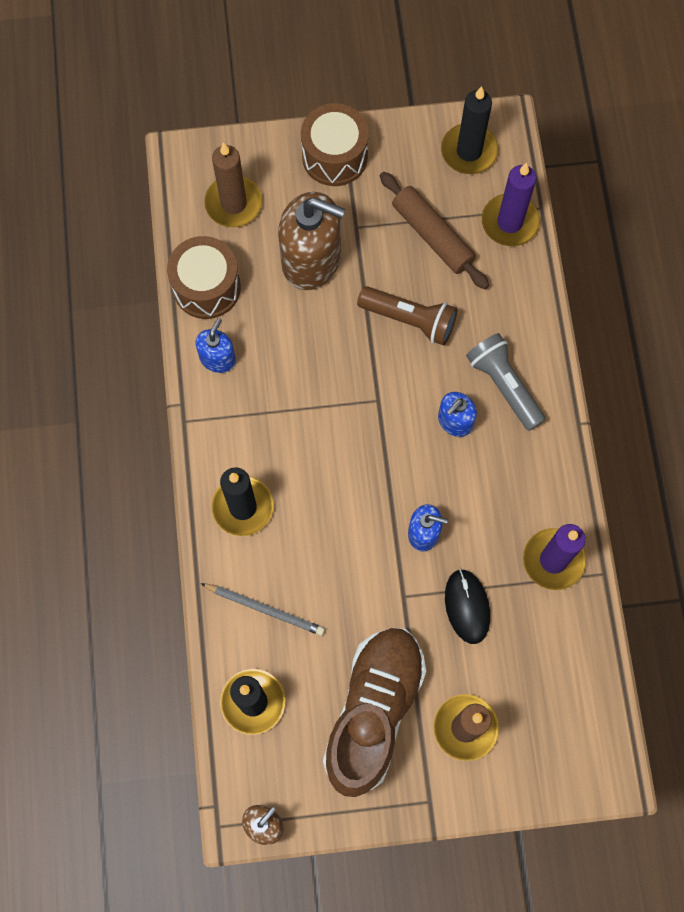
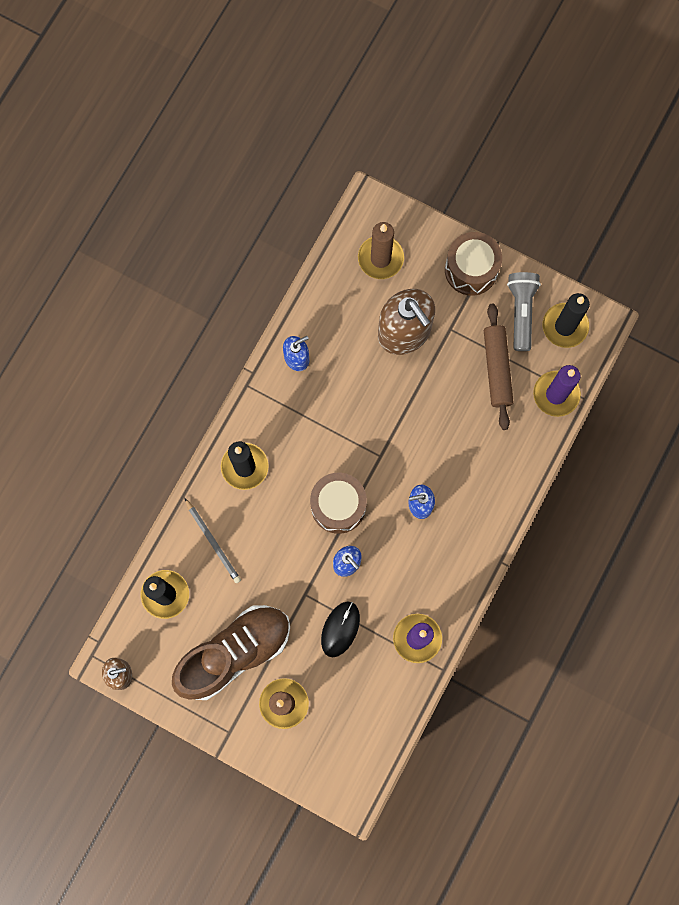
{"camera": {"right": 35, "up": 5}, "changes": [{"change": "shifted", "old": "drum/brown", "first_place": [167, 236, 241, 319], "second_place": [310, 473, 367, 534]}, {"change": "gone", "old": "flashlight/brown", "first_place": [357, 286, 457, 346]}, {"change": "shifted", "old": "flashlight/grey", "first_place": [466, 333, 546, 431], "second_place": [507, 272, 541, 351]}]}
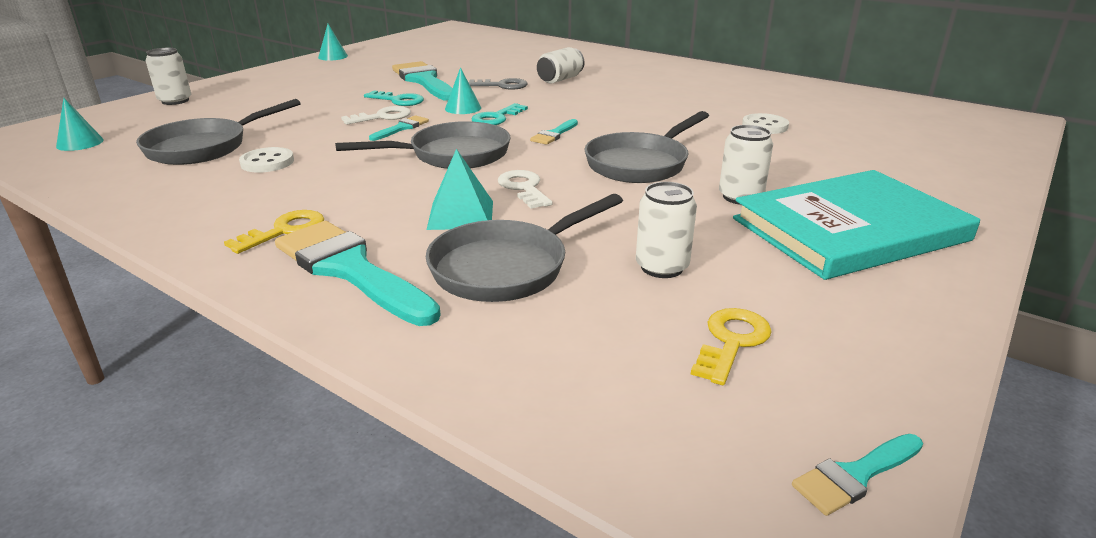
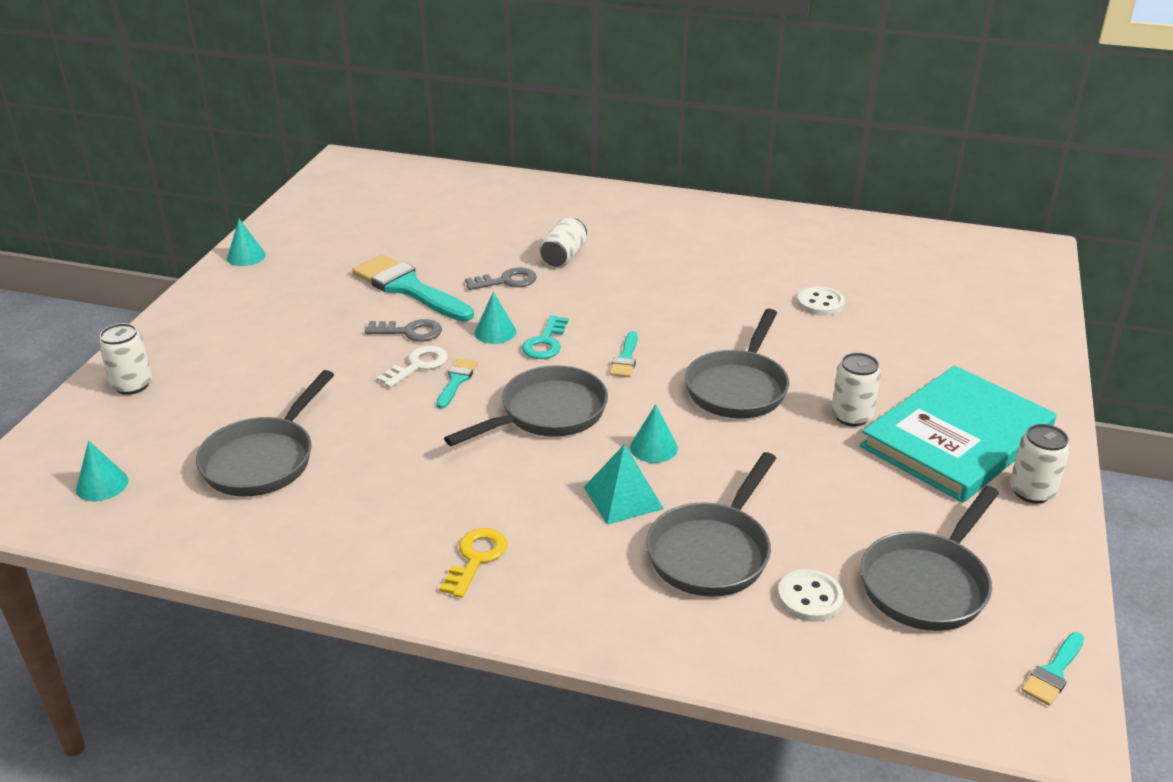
{"camera": {"right": -20, "up": 5}, "changes": [{"change": "repainted", "old": "key/turquoise", "new": "key/grey", "first_place": [364, 90, 424, 106], "second_place": [365, 319, 442, 341]}, {"change": "shifted", "old": "button/white", "first_place": [239, 147, 294, 173], "second_place": [778, 569, 844, 622]}, {"change": "swapped", "old": "key/white", "new": "cone/turquoise", "first_place": [498, 170, 553, 209], "second_place": [630, 404, 678, 463]}, {"change": "shifted", "old": "can/white", "first_place": [636, 182, 697, 278], "second_place": [1010, 424, 1070, 503]}, {"change": "gone", "old": "brush/turquoise", "first_place": [275, 221, 441, 326]}, {"change": "swapped", "old": "key/yellow", "new": "pan/grey", "first_place": [691, 308, 772, 385], "second_place": [861, 486, 999, 631]}]}
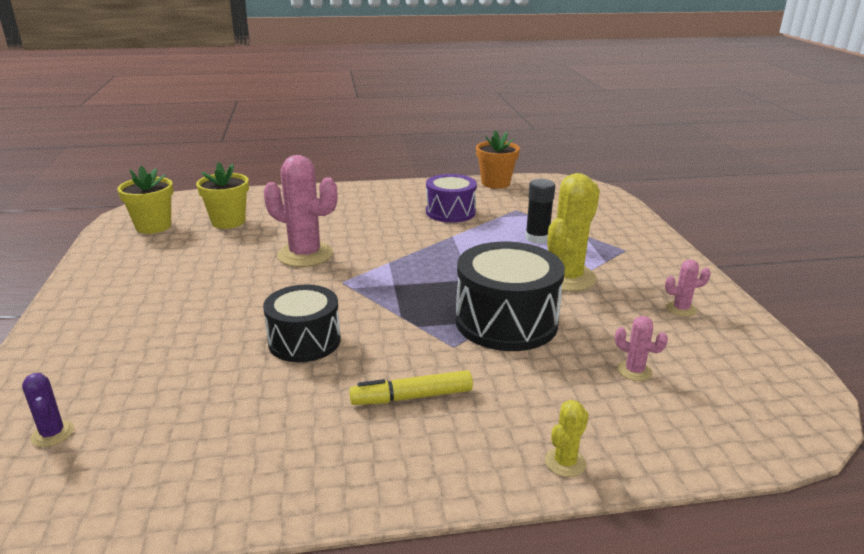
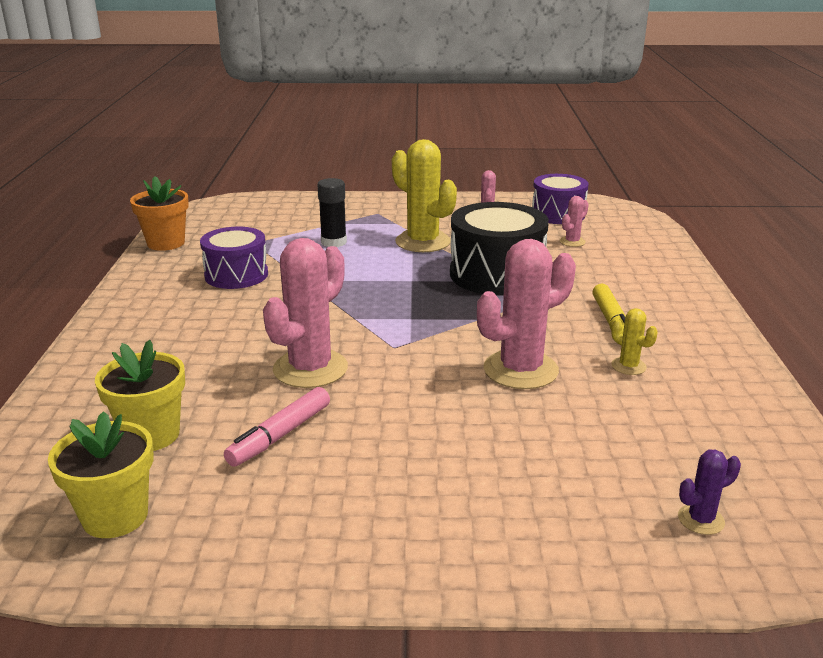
{"camera": {"right": -80, "up": 0}, "changes": [{"change": "swapped", "old": "drum/black", "new": "cactus/pink", "first_place": [263, 284, 340, 362], "second_place": [477, 239, 576, 389]}, {"change": "shifted", "old": "cactus/yellow", "first_place": [545, 400, 589, 477], "second_place": [611, 308, 658, 375]}, {"change": "new", "new": "drum/purple", "second_place": [532, 174, 589, 224]}, {"change": "new", "new": "marker/pink", "second_place": [224, 387, 330, 467]}]}
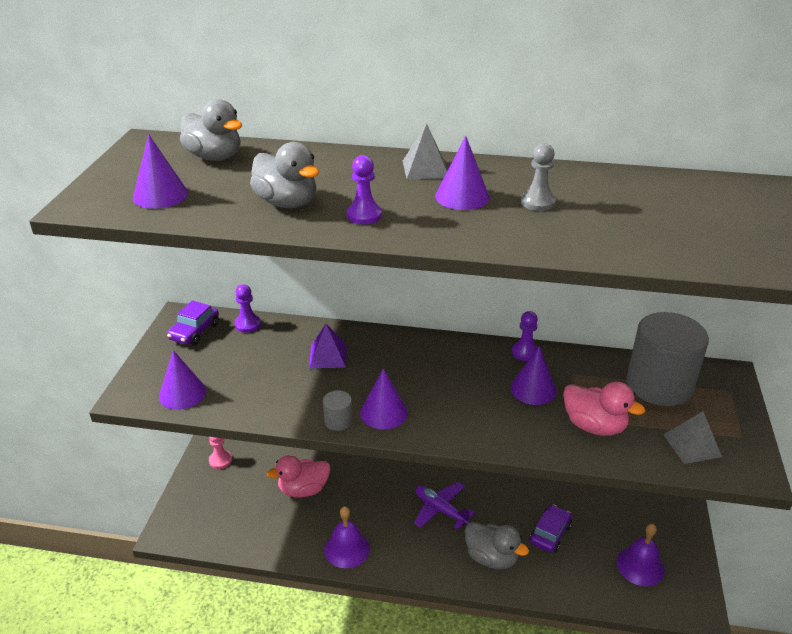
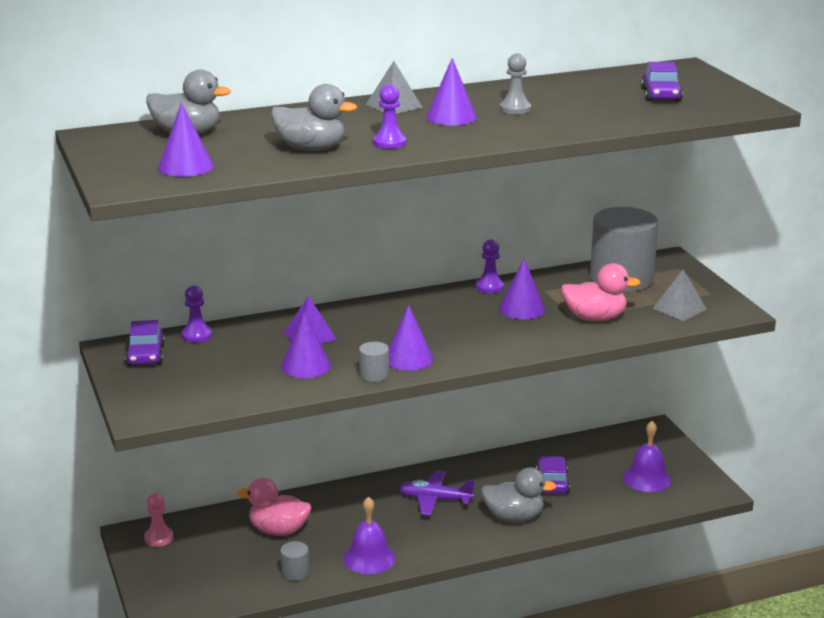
{"camera": {"right": -30, "up": -10}, "changes": [{"change": "shifted", "old": "cone/purple", "first_place": [159, 350, 206, 410], "second_place": [281, 313, 331, 378]}, {"change": "rotated", "old": "duck/pink", "first_place": [267, 455, 330, 498], "second_place": [237, 478, 311, 536], "degrees": 60}, {"change": "new", "new": "car/purple", "second_place": [641, 62, 683, 101]}, {"change": "new", "new": "cylinder/grey", "second_place": [280, 541, 309, 581]}]}
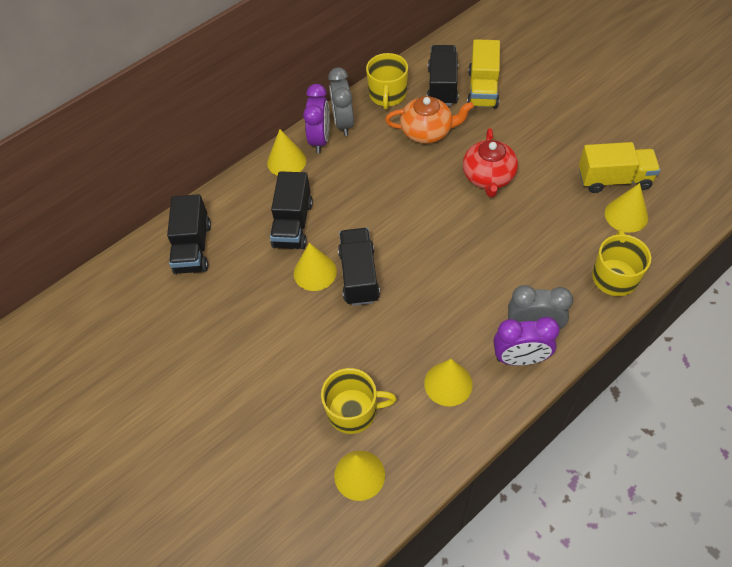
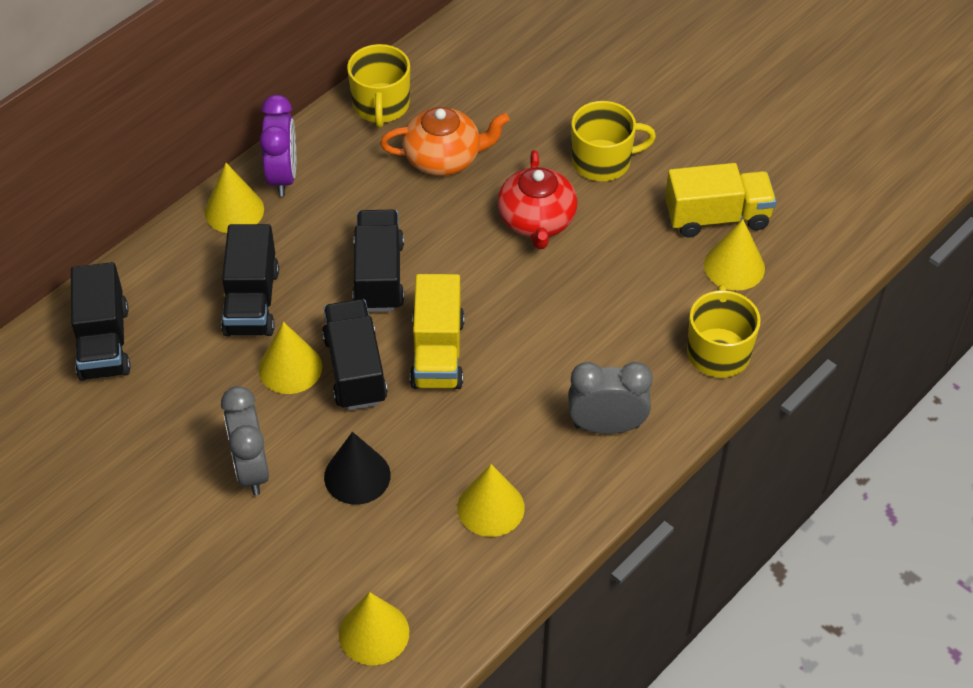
{"camera": {"right": -10, "up": -5}, "changes": [{"change": "shifted", "old": "truck/yellow", "first_place": [467, 39, 500, 108], "second_place": [410, 274, 464, 389]}, {"change": "shifted", "old": "truck/black", "first_place": [427, 45, 458, 106], "second_place": [353, 210, 404, 312]}, {"change": "shifted", "old": "clock/grey", "first_place": [328, 67, 354, 136], "second_place": [221, 386, 269, 496]}, {"change": "gone", "old": "clock/purple", "first_place": [494, 317, 560, 365]}, {"change": "shifted", "old": "mug/yellow", "first_place": [321, 368, 397, 434], "second_place": [571, 101, 656, 181]}, {"change": "new", "new": "cone/black", "second_place": [324, 432, 391, 505]}]}
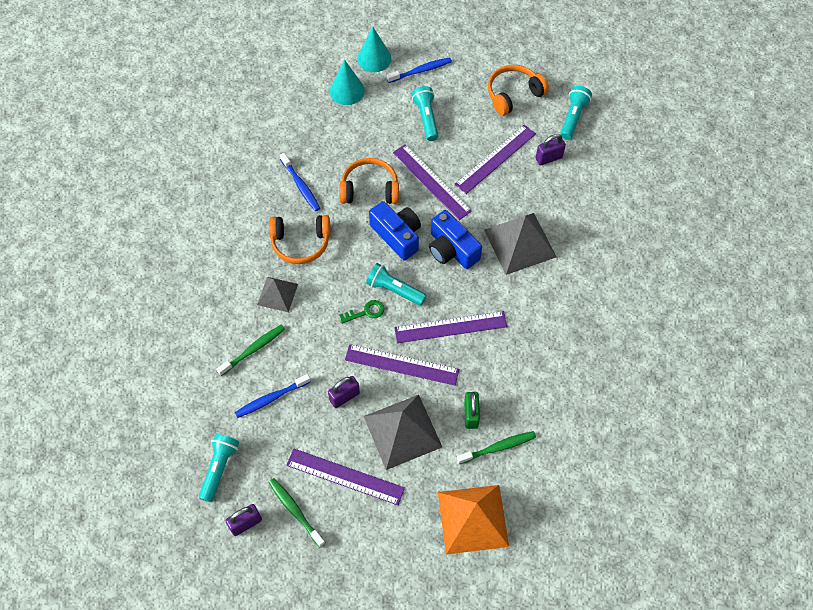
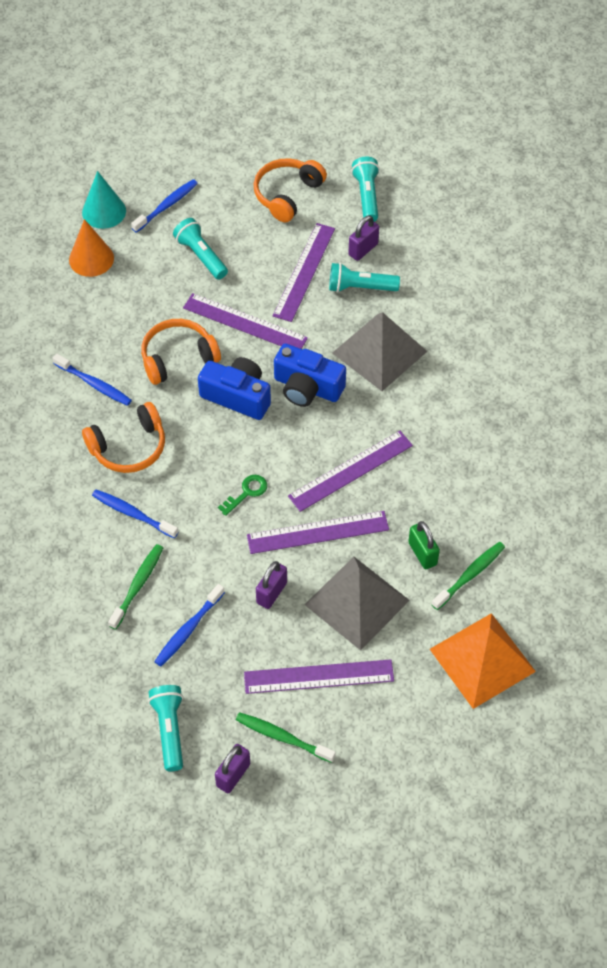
{"camera": {"right": -25, "up": -5}, "changes": [{"change": "repainted", "old": "cone/turquoise", "new": "cone/orange", "first_place": [330, 60, 365, 105], "second_place": [69, 219, 114, 277]}, {"change": "shifted", "old": "flashlight/turquoise", "first_place": [366, 263, 427, 306], "second_place": [329, 263, 400, 293]}, {"change": "swapped", "old": "pyramid/grey", "new": "toothbrush/blue", "first_place": [257, 277, 298, 312], "second_place": [92, 489, 178, 538]}]}
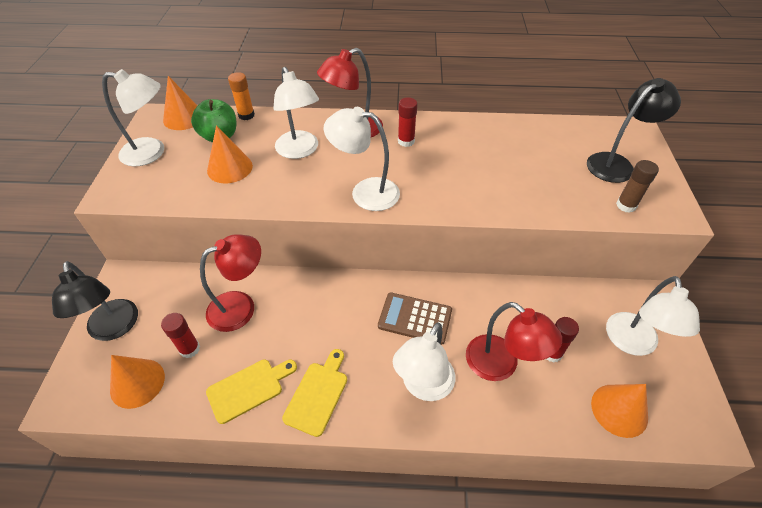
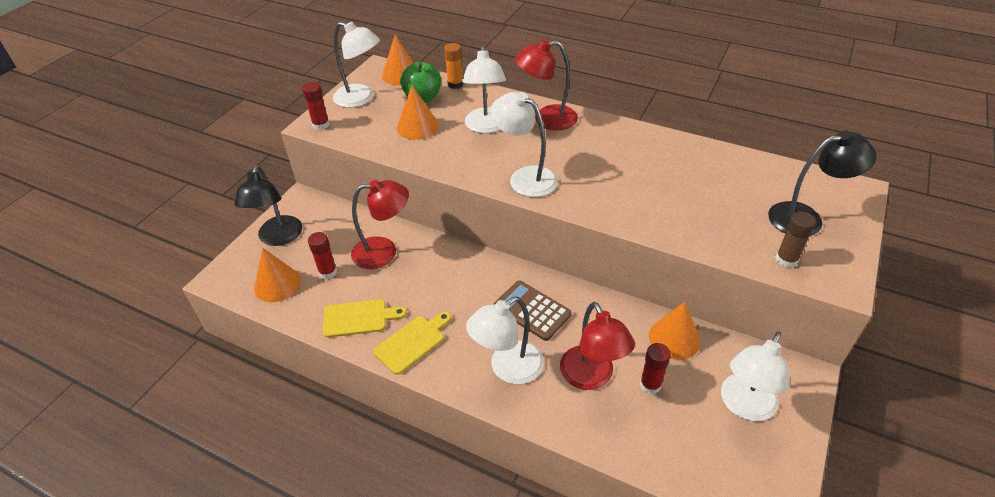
{"camera": {"right": 25, "up": -5}, "changes": [{"change": "shifted", "old": "glue stick/red", "first_place": [398, 97, 417, 147], "second_place": [302, 82, 330, 130]}, {"change": "shifted", "old": "cone/orange", "first_place": [591, 384, 648, 438], "second_place": [649, 302, 701, 360]}]}
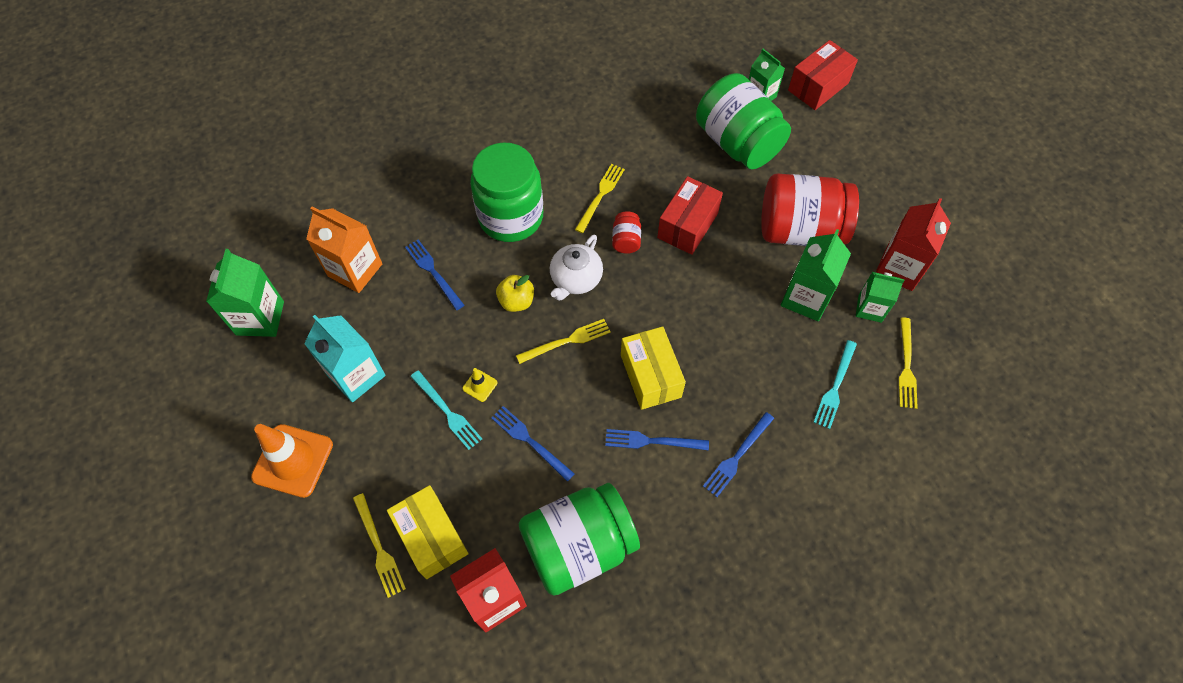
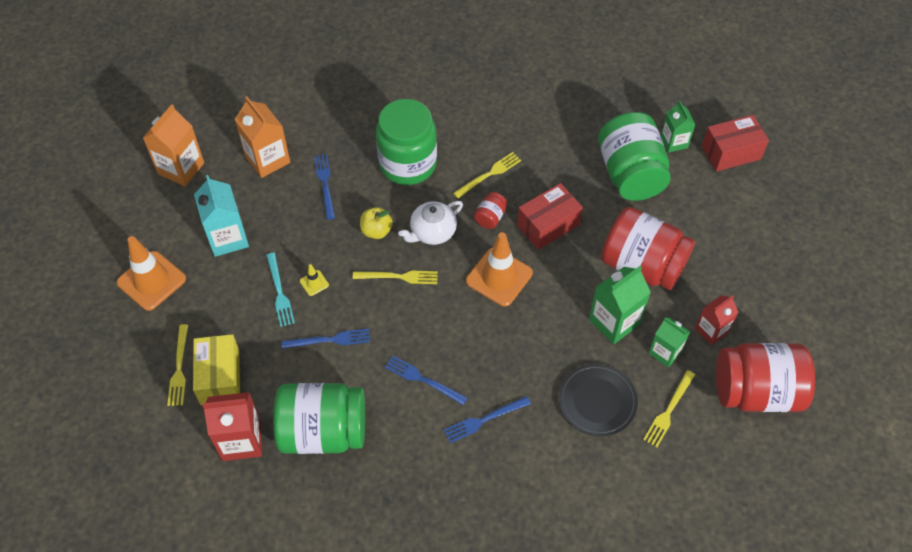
{"camera": {"right": 25, "up": -5}, "changes": [{"change": "scaled", "old": "carton/red", "first_place": [876, 198, 951, 291], "second_place": [695, 295, 739, 345], "factor": 0.65}, {"change": "repainted", "old": "carton/green", "new": "carton/orange", "first_place": [206, 249, 284, 337], "second_place": [143, 104, 204, 186]}, {"change": "gone", "old": "box/yellow", "first_place": [621, 326, 686, 410]}, {"change": "swapped", "old": "fork/turquoise", "new": "plate/black", "first_place": [813, 340, 857, 429], "second_place": [559, 364, 638, 436]}, {"change": "rotated", "old": "fork/blue", "first_place": [491, 406, 575, 482], "second_place": [281, 328, 370, 349], "degrees": 105}, {"change": "new", "new": "traffic cone/orange", "second_place": [466, 232, 533, 306]}, {"change": "new", "new": "jar/red", "second_place": [716, 343, 815, 412]}]}
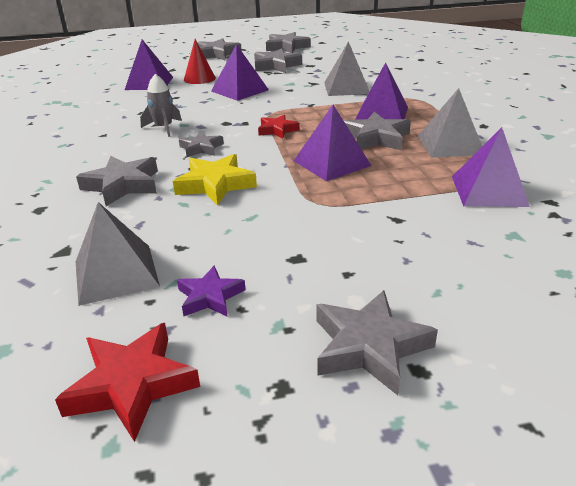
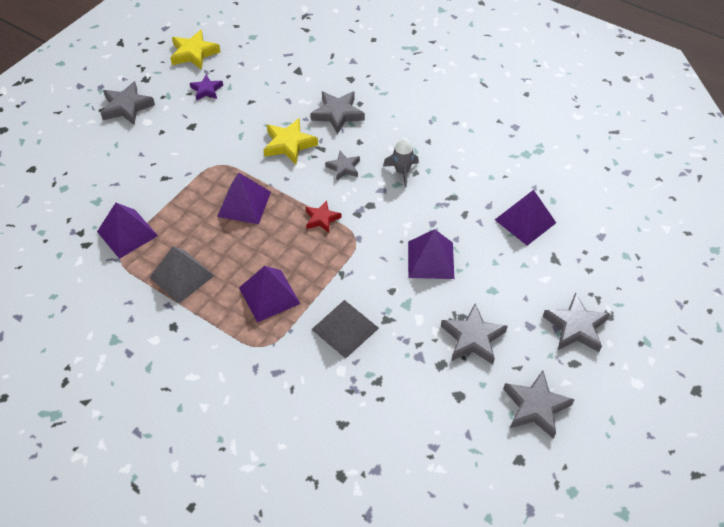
{"camera": {"right": 135, "up": 20}, "changes": [{"change": "gone", "old": "cone/red", "first_place": [184, 39, 216, 84]}, {"change": "gone", "old": "star/grey", "first_place": [344, 112, 411, 150]}, {"change": "gone", "old": "pyramid/grey", "first_place": [76, 202, 160, 306]}, {"change": "repainted", "old": "star/red", "new": "star/yellow", "first_place": [55, 323, 200, 442], "second_place": [170, 30, 221, 70]}]}
